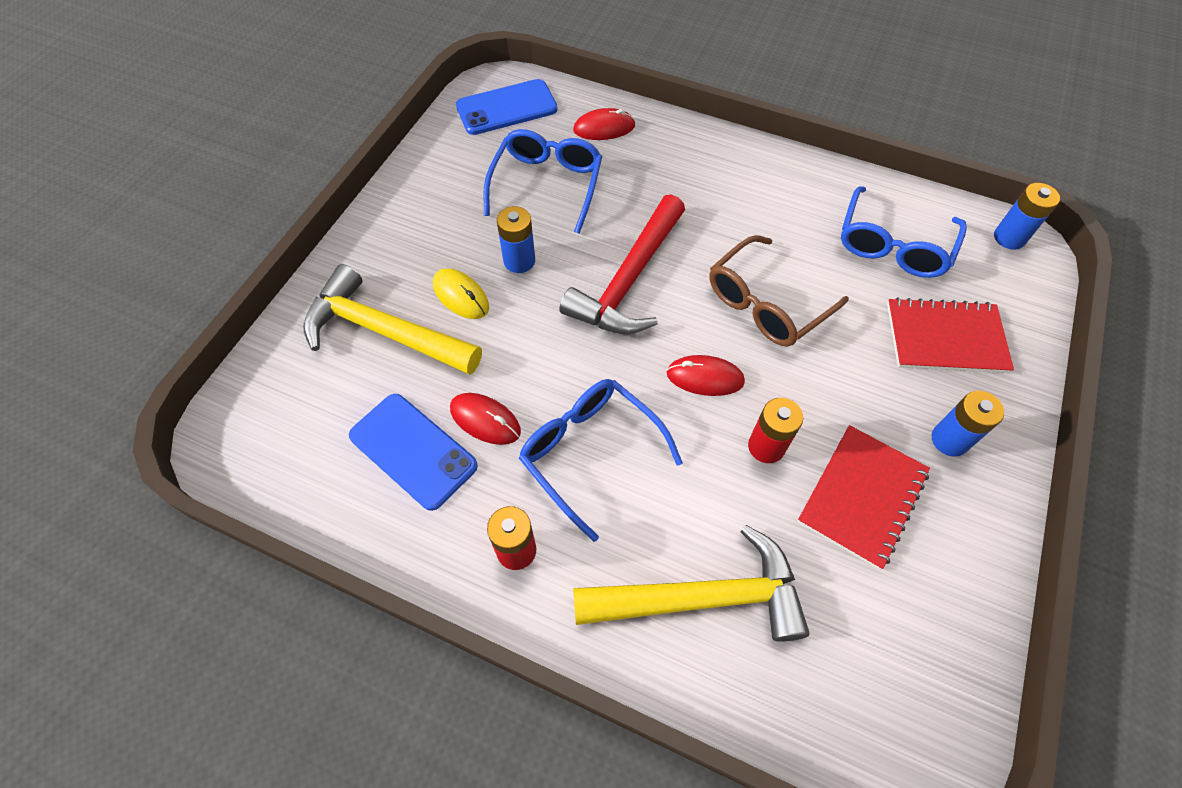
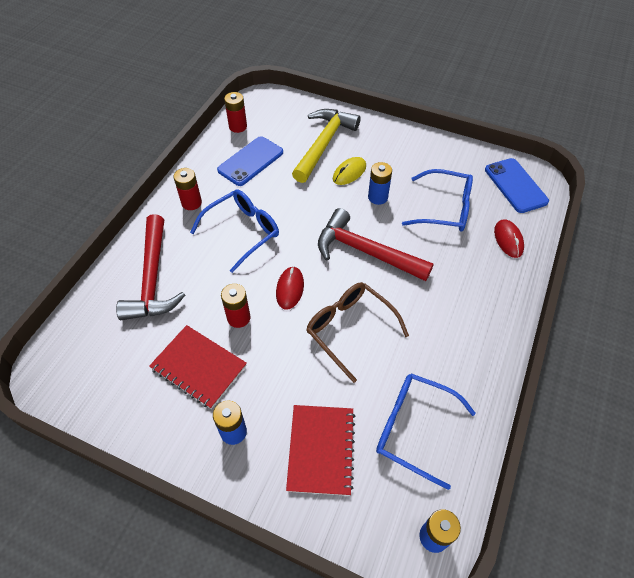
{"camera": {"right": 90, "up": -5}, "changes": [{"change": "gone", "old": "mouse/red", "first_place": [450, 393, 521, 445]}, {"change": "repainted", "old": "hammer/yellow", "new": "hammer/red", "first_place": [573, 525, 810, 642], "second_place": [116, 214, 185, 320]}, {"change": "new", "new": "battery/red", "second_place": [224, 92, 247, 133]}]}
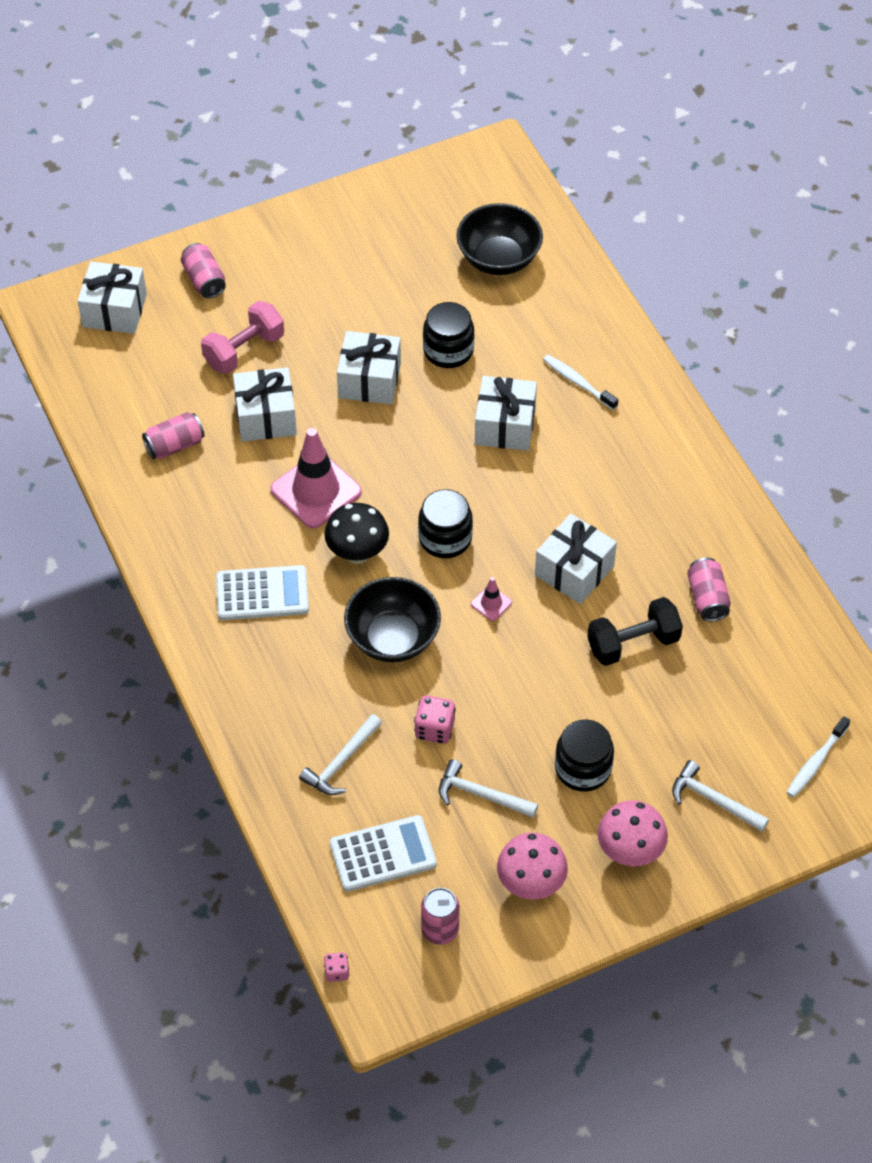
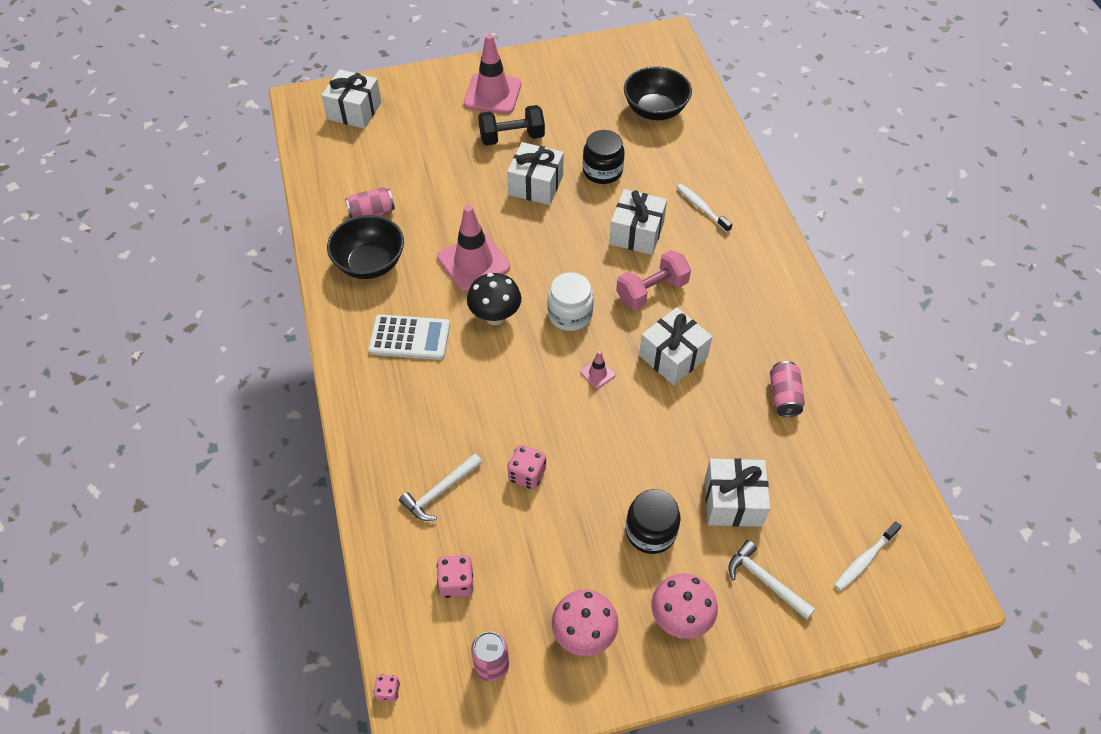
{"camera": {"right": 10, "up": 0}, "changes": [{"change": "gone", "old": "can/pink", "first_place": [181, 243, 226, 298]}, {"change": "shifted", "old": "dumbbell/pink", "first_place": [201, 301, 284, 374], "second_place": [616, 250, 691, 310]}, {"change": "shifted", "old": "gift/white", "first_place": [233, 367, 297, 442], "second_place": [705, 458, 770, 527]}, {"change": "repainted", "old": "jar/black", "new": "jar/white", "first_place": [418, 489, 473, 558], "second_place": [548, 272, 594, 331]}, {"change": "shifted", "old": "bowl/black", "first_place": [344, 577, 441, 662], "second_place": [327, 215, 404, 279]}, {"change": "shifted", "old": "dumbbell/black", "first_place": [587, 597, 683, 666], "second_place": [478, 105, 545, 146]}, {"change": "gone", "old": "hammer/white", "first_place": [439, 759, 538, 818]}, {"change": "swapped", "old": "calculator/white", "new": "dice/pink", "first_place": [330, 815, 437, 892], "second_place": [437, 555, 474, 598]}, {"change": "new", "new": "traffic cone/pink", "second_place": [464, 34, 521, 114]}]}
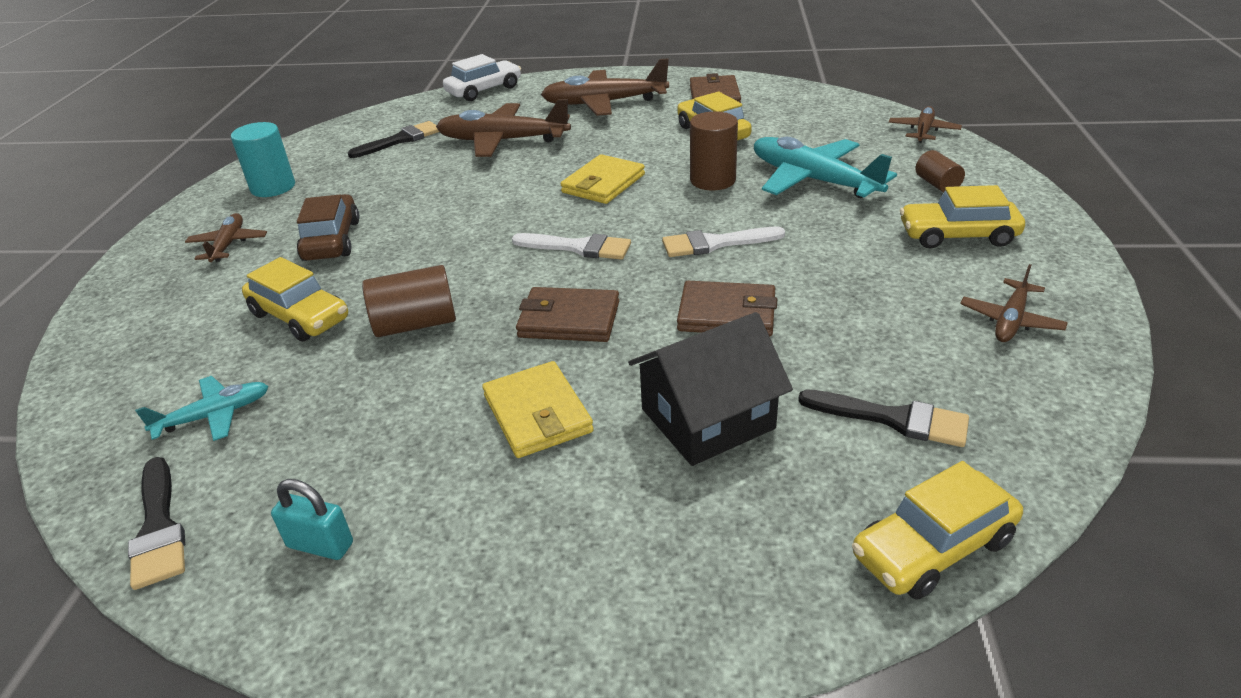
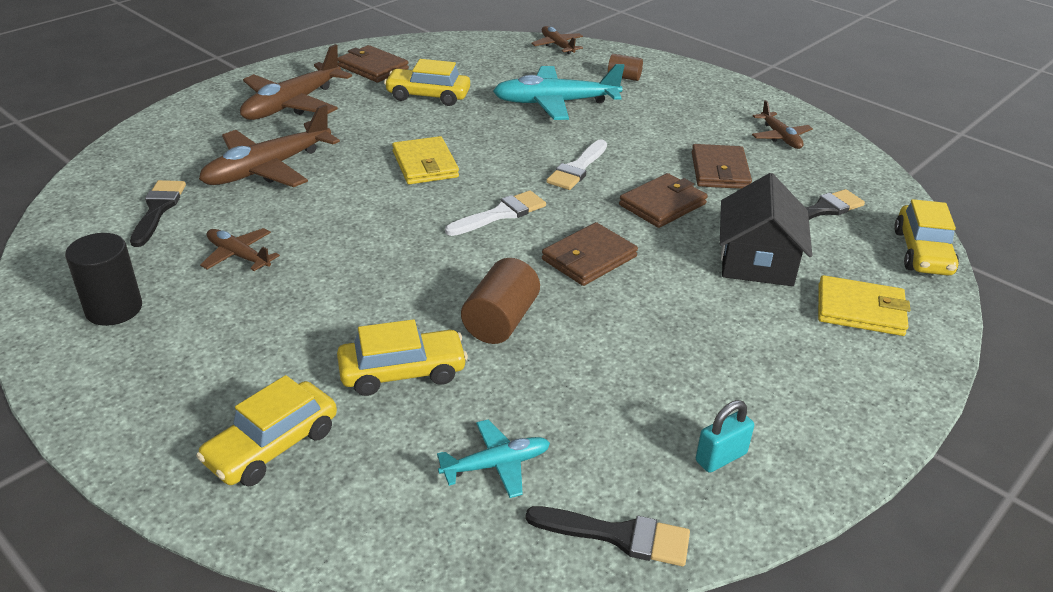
{"camera": {"right": -55, "up": 0}, "changes": [{"change": "gone", "old": "car/white", "first_place": [443, 54, 521, 101]}, {"change": "gone", "old": "cylinder/brown", "first_place": [690, 111, 738, 190]}, {"change": "repainted", "old": "cylinder/turquoise", "new": "cylinder/black", "first_place": [231, 122, 295, 197], "second_place": [65, 233, 142, 326]}, {"change": "shifted", "old": "car/yellow", "first_place": [900, 185, 1025, 249], "second_place": [196, 375, 337, 486]}, {"change": "gone", "old": "car/brown", "first_place": [297, 194, 360, 261]}, {"change": "shifted", "old": "plane/brown", "first_place": [185, 213, 267, 262], "second_place": [200, 228, 280, 271]}, {"change": "shifted", "old": "wallet/yellow", "first_place": [482, 361, 594, 458], "second_place": [818, 275, 910, 336]}, {"change": "rotated", "old": "plane/turquoise", "first_place": [135, 376, 269, 441], "second_place": [437, 420, 550, 498], "degrees": 60}, {"change": "new", "new": "wallet/brown", "second_place": [692, 144, 752, 189]}]}
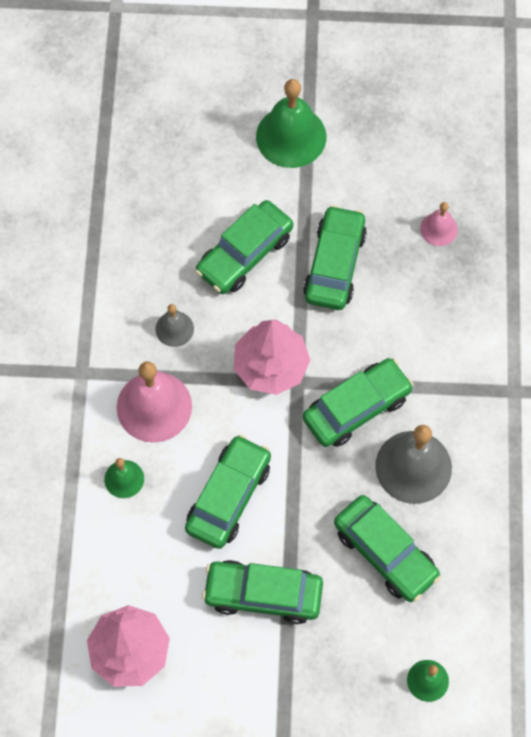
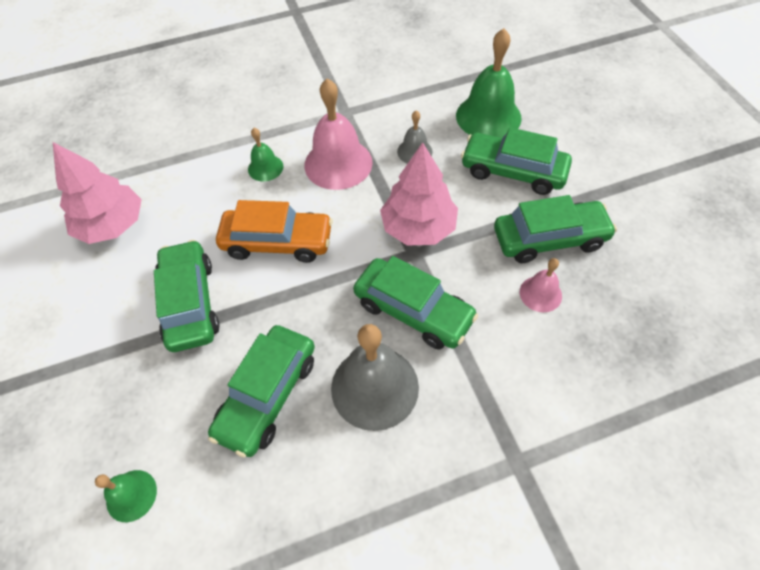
{"camera": {"right": 70, "up": -10}, "changes": [{"change": "shifted", "old": "bell/green", "first_place": [256, 79, 326, 168], "second_place": [456, 28, 522, 138]}, {"change": "shifted", "old": "bell/pink", "first_place": [420, 202, 458, 246], "second_place": [520, 258, 562, 312]}, {"change": "repainted", "old": "car/green", "new": "car/orange", "first_place": [185, 435, 271, 549], "second_place": [216, 200, 333, 263]}]}
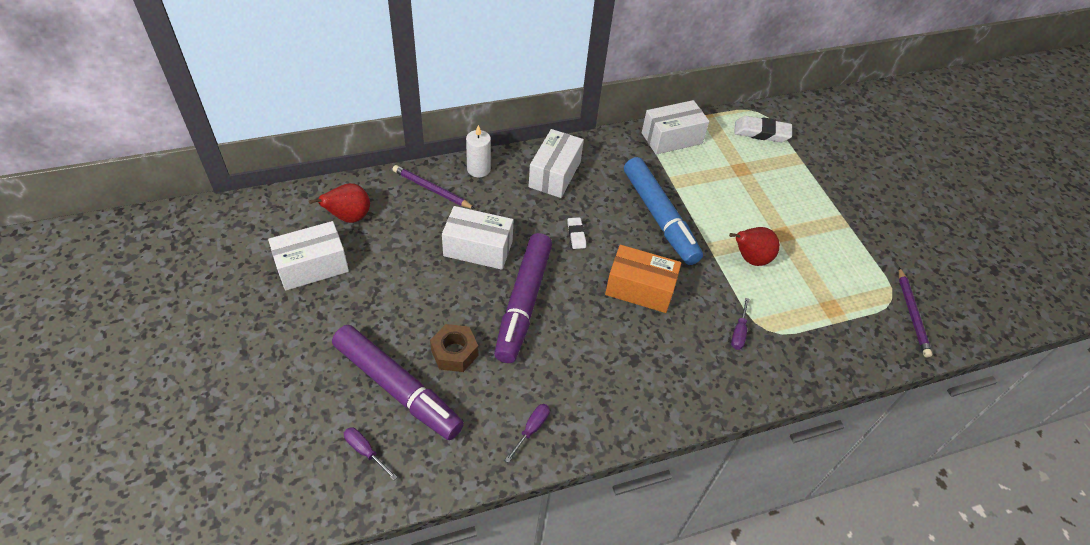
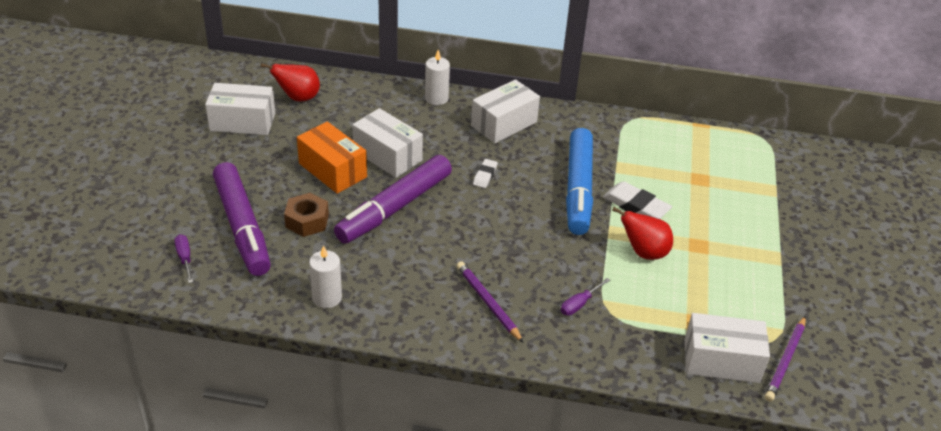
{"camera": {"right": 30, "up": -10}, "changes": [{"change": "shifted", "old": "box/white", "first_place": [642, 100, 709, 155], "second_place": [684, 313, 770, 383]}, {"change": "shifted", "old": "eraser/white", "first_place": [734, 116, 792, 142], "second_place": [603, 181, 672, 219]}, {"change": "shifted", "old": "pencil/purple", "first_place": [392, 165, 475, 209], "second_place": [457, 261, 524, 343]}, {"change": "shifted", "old": "box/orange", "first_place": [605, 245, 681, 313], "second_place": [297, 122, 367, 194]}, {"change": "swapped", "old": "screwdriver/purple", "new": "candle/white", "first_place": [505, 404, 550, 463], "second_place": [309, 245, 342, 308]}]}
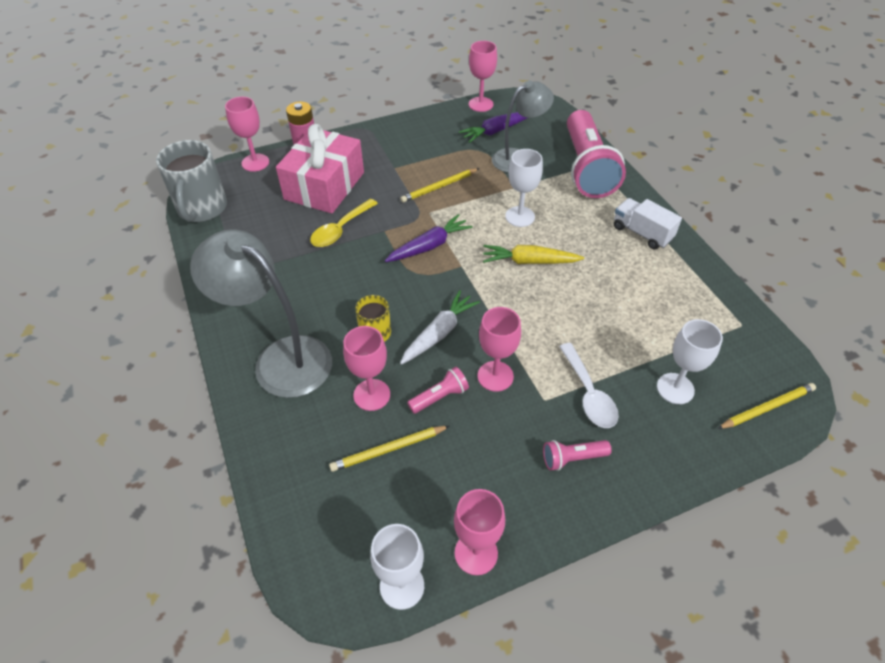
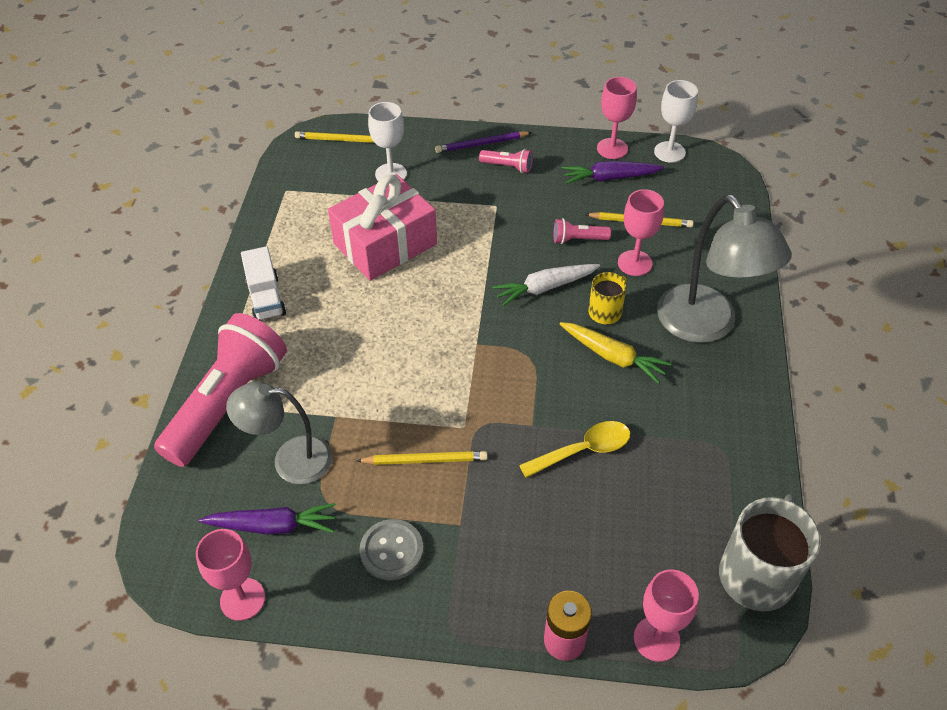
{"camera": {"right": -150, "up": 0}, "changes": [{"change": "shifted", "old": "gift/pink", "first_place": [276, 124, 364, 214], "second_place": [328, 174, 437, 281]}, {"change": "gone", "old": "goblet/white", "first_place": [505, 149, 543, 227]}, {"change": "shifted", "old": "carrot/purple", "first_place": [385, 214, 473, 262], "second_place": [562, 161, 664, 184]}, {"change": "shifted", "old": "carrot/yellow", "first_place": [483, 245, 584, 264], "second_place": [560, 322, 672, 384]}, {"change": "gone", "old": "goblet/pink", "first_place": [478, 307, 521, 392]}, {"change": "gone", "old": "spoon/white", "first_place": [559, 343, 619, 428]}, {"change": "new", "new": "pencil/purple", "second_place": [435, 131, 532, 153]}, {"change": "new", "new": "button/grey", "second_place": [359, 519, 424, 580]}]}
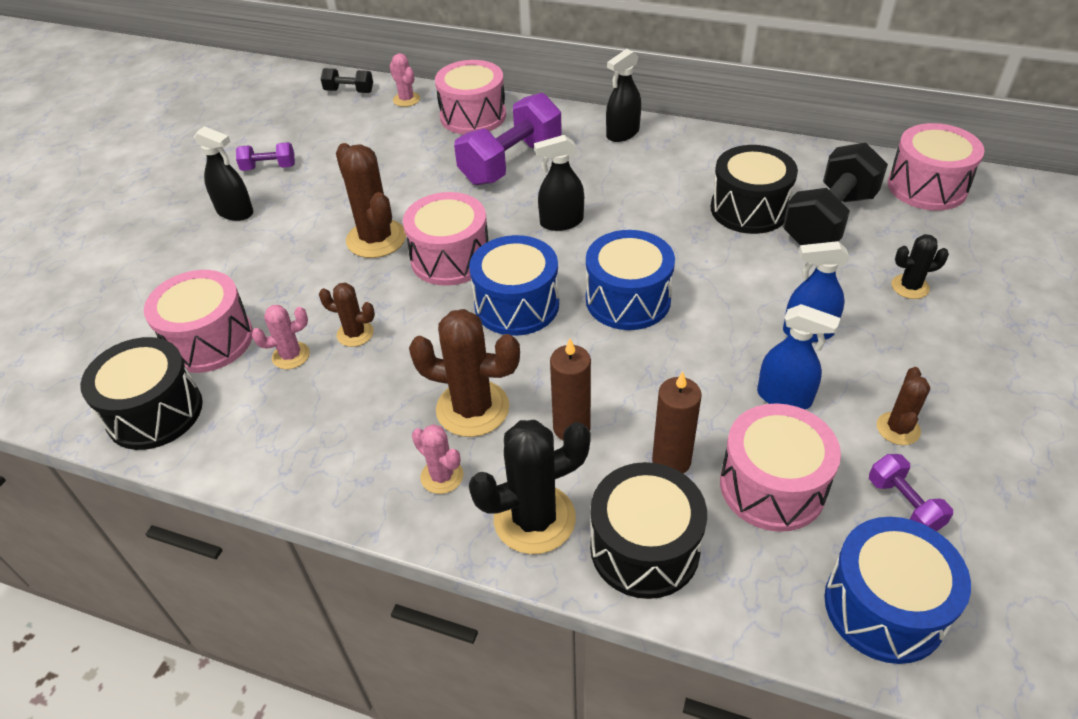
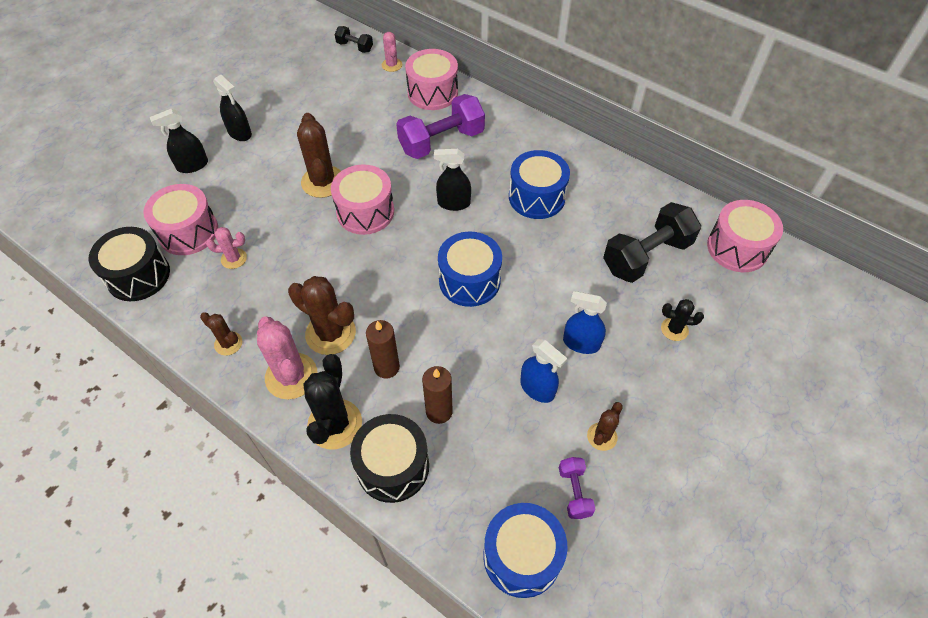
{"camera": {"right": 15, "up": 10}, "changes": [{"change": "shifted", "old": "spray bottle/black", "first_place": [606, 49, 641, 142], "second_place": [150, 109, 208, 173]}, {"change": "gone", "old": "dumbbell/purple", "first_place": [236, 142, 295, 171]}, {"change": "gone", "old": "drum/black", "first_place": [711, 145, 798, 234]}, {"change": "shifted", "old": "drum/blue", "first_place": [469, 235, 559, 336], "second_place": [509, 150, 570, 219]}, {"change": "shifted", "old": "cactus/brown", "first_place": [319, 283, 375, 347], "second_place": [200, 312, 242, 356]}, {"change": "gone", "old": "drum/pink", "first_place": [720, 403, 841, 532]}, {"change": "rotated", "old": "cactus/black", "first_place": [469, 420, 591, 554], "second_place": [303, 354, 362, 450], "degrees": -75}, {"change": "scaled", "old": "cactus/pink", "first_place": [412, 424, 463, 494], "second_place": [257, 317, 317, 399], "factor": 1.82}]}
